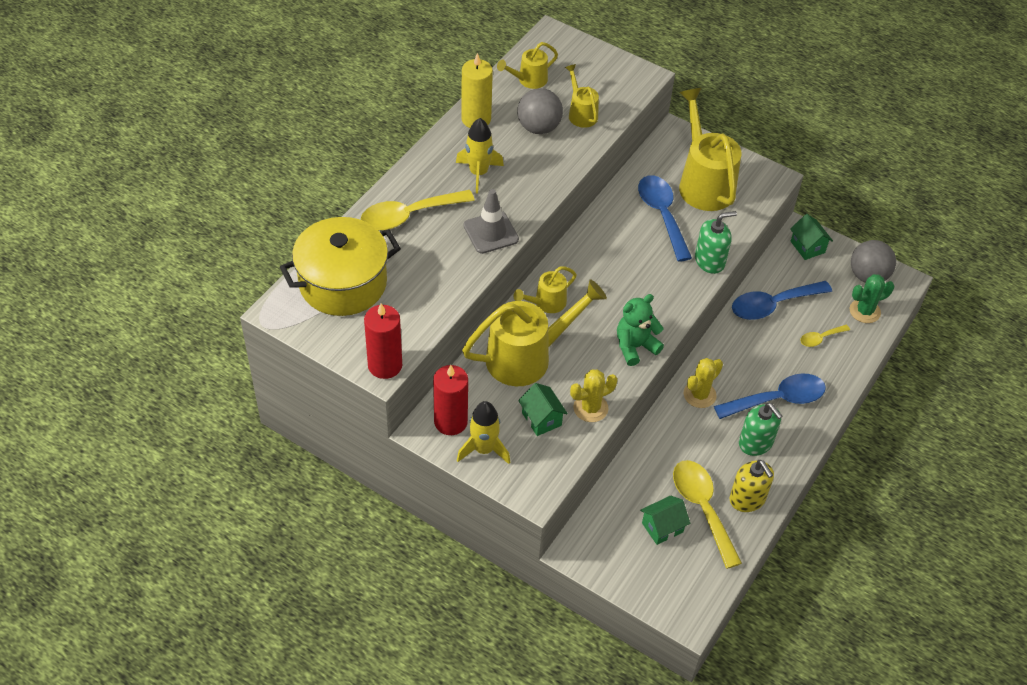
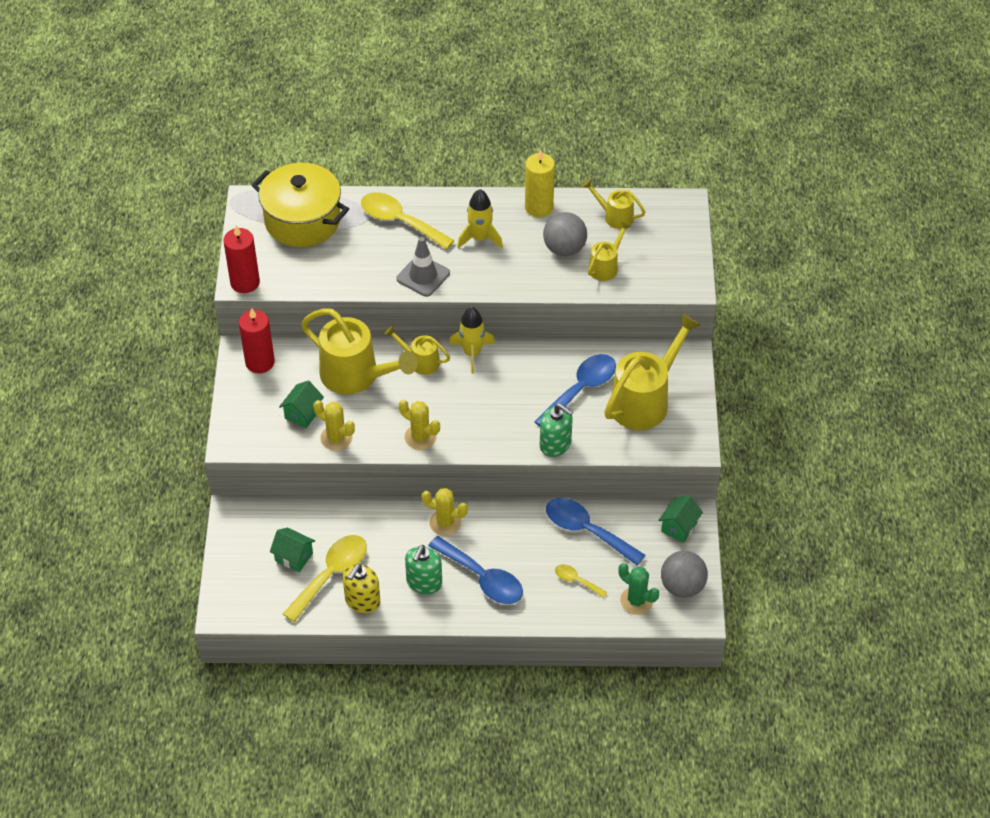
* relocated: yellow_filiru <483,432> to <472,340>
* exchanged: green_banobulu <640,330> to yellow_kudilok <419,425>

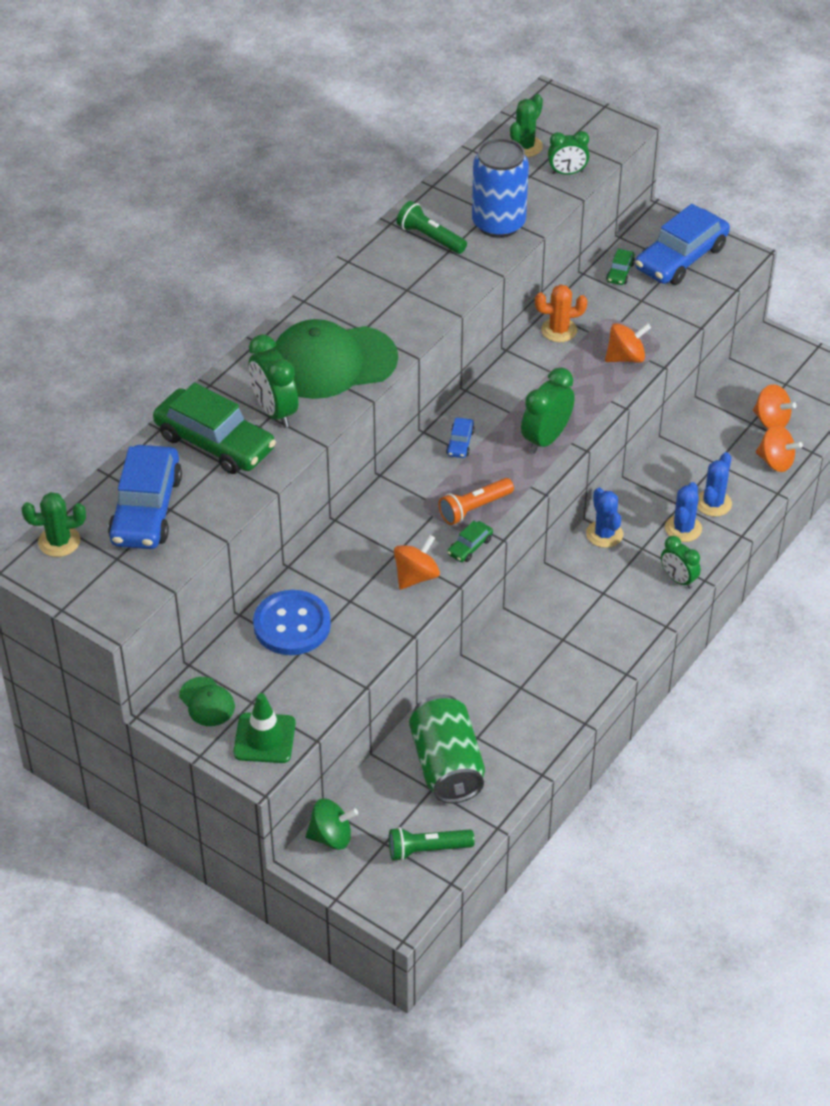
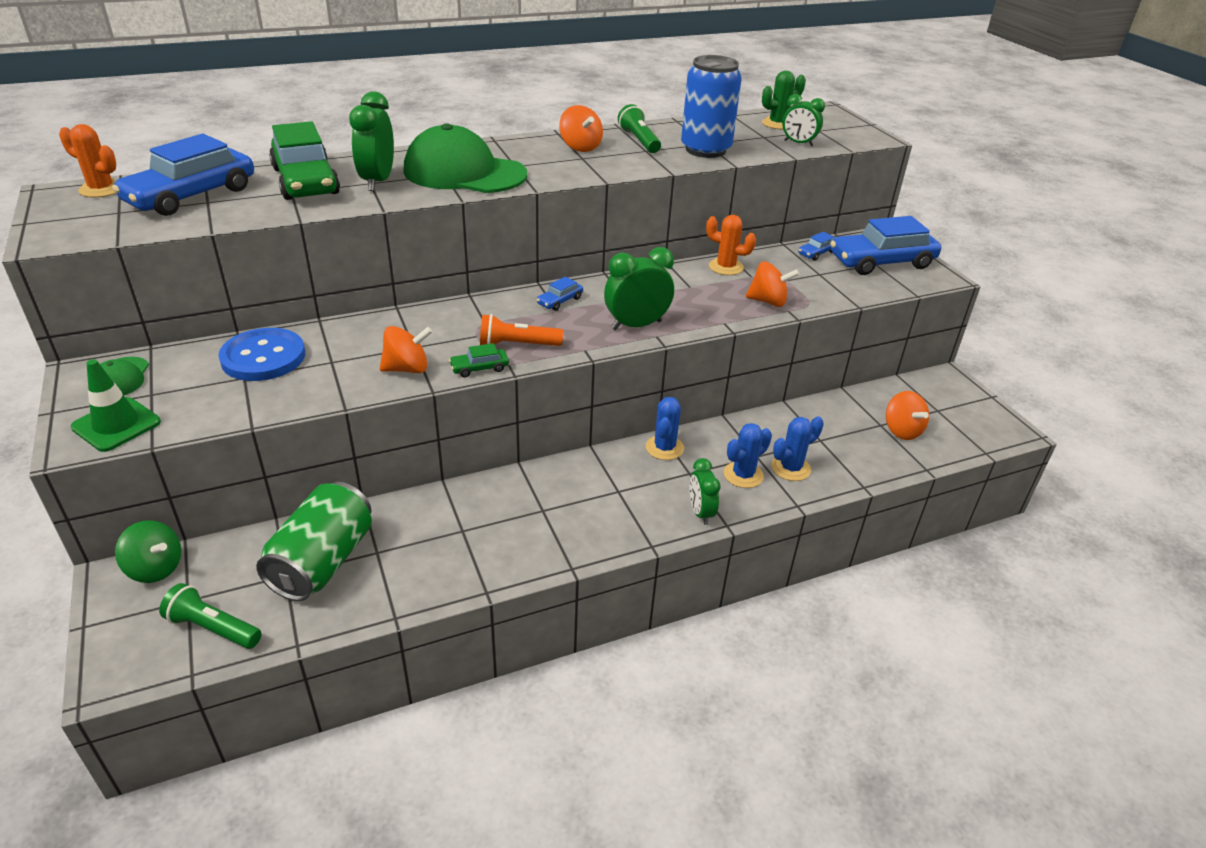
* relocated: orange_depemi <779,448> to <581,128>
* colour: green_kudilok <54,524> to orange_kudilok <87,161>
* colour: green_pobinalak <620,267> to blue_pobinalak <816,246>

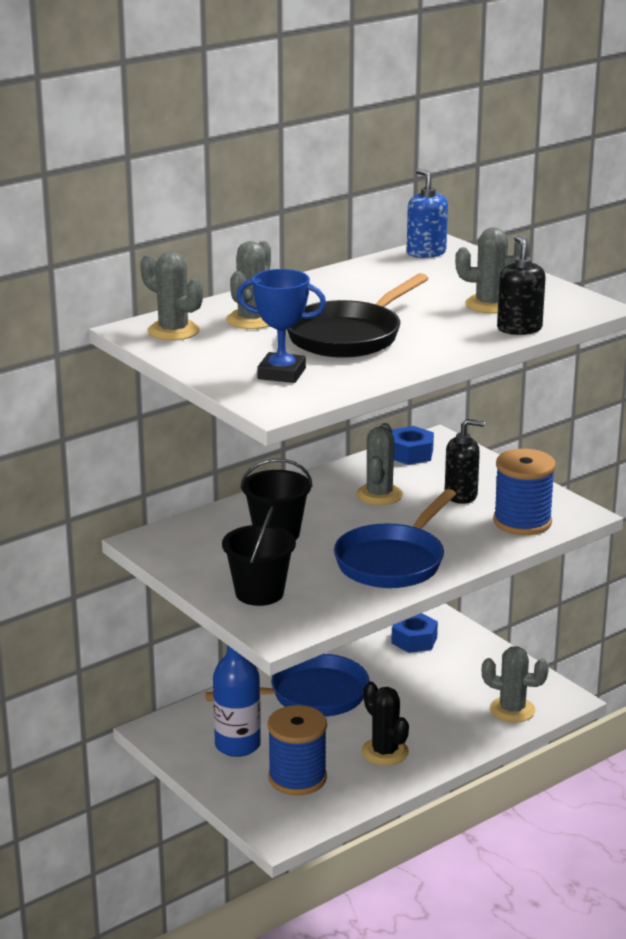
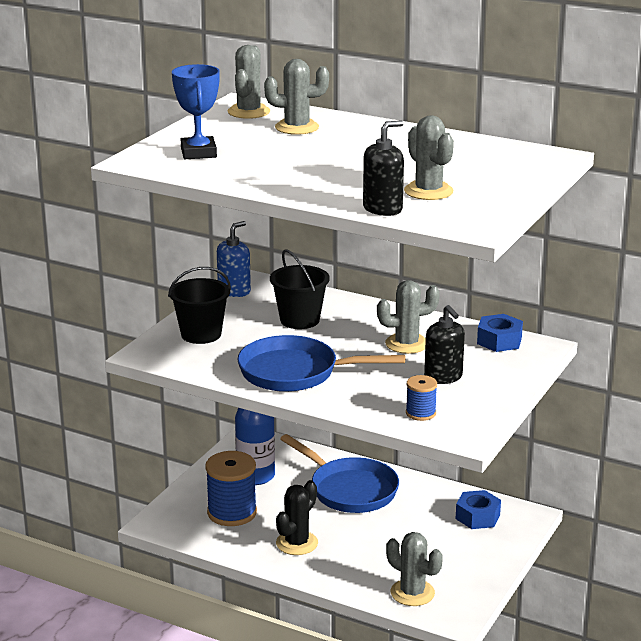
* missing: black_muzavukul <358,315>
* relocated: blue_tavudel <427,213> to <234,259>
* spun: grey_kudilok <515,684> = <414,569> 45 degrees counterclockwise
* size: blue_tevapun <524,492> = <421,398> x0.53

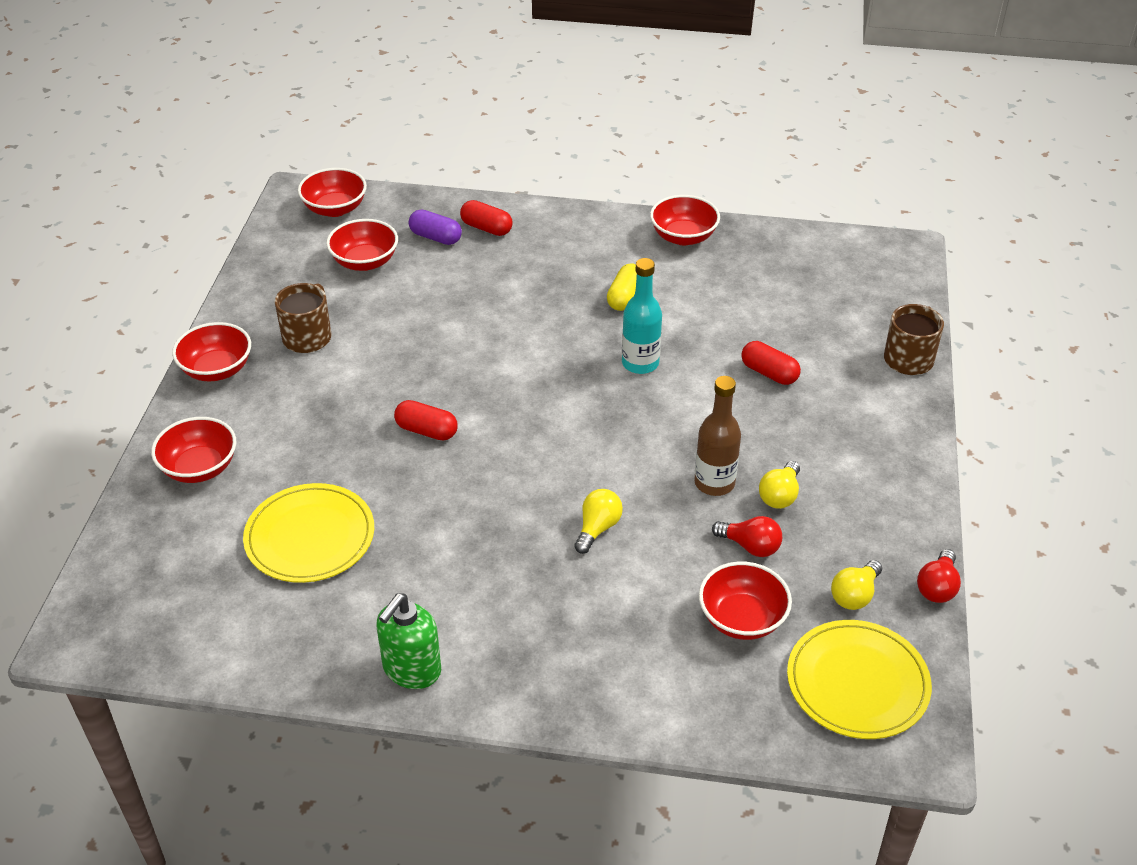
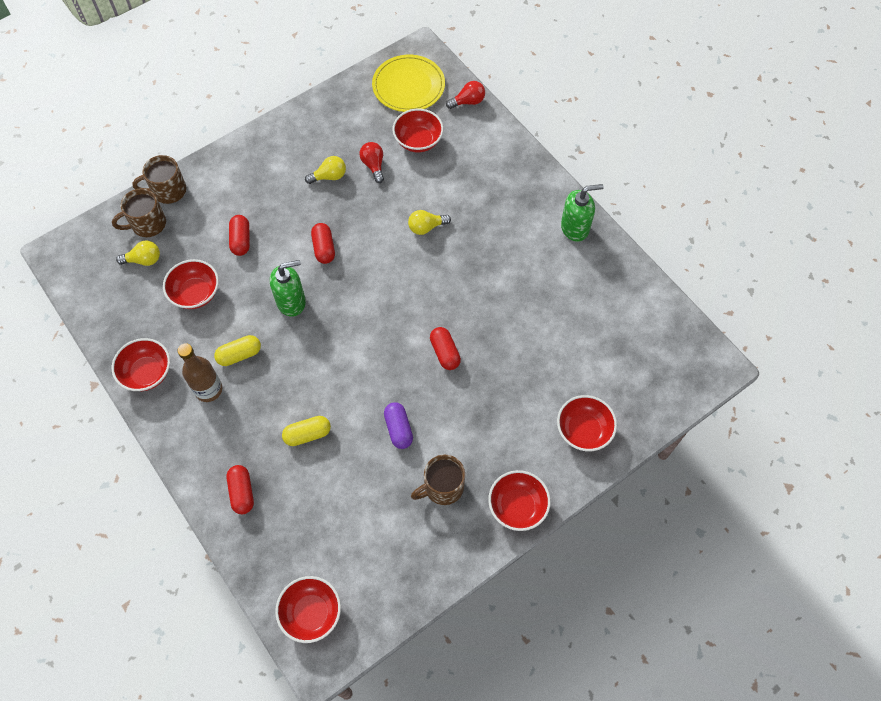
* missing: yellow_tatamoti <308,533>
* appeared: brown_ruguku <139,212>
* appeared: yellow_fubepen <306,431>
* appeared: red_fubepen <323,243>
* relocated: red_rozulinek <362,245> to <191,284>
* relocated: purple_fubepen <435,227> to <398,425>
* relocated: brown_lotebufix <717,436> to <200,372>
* relocated: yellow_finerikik <856,585> to <138,253>
* relocated: red_finerikik <939,576> to <465,95>
* exchanged: turquoise_lotebufix <642,316> to green_tavudel <288,288>

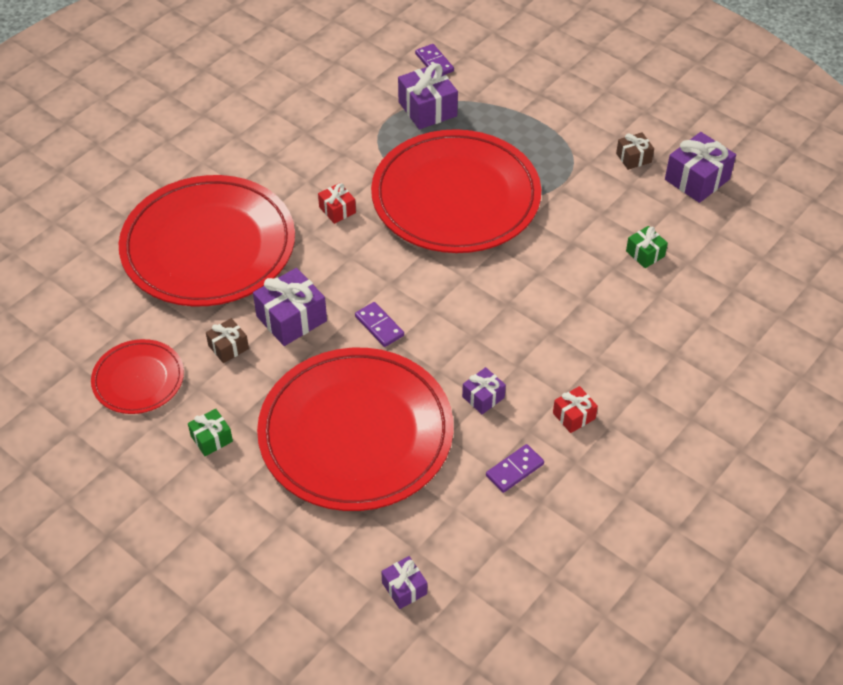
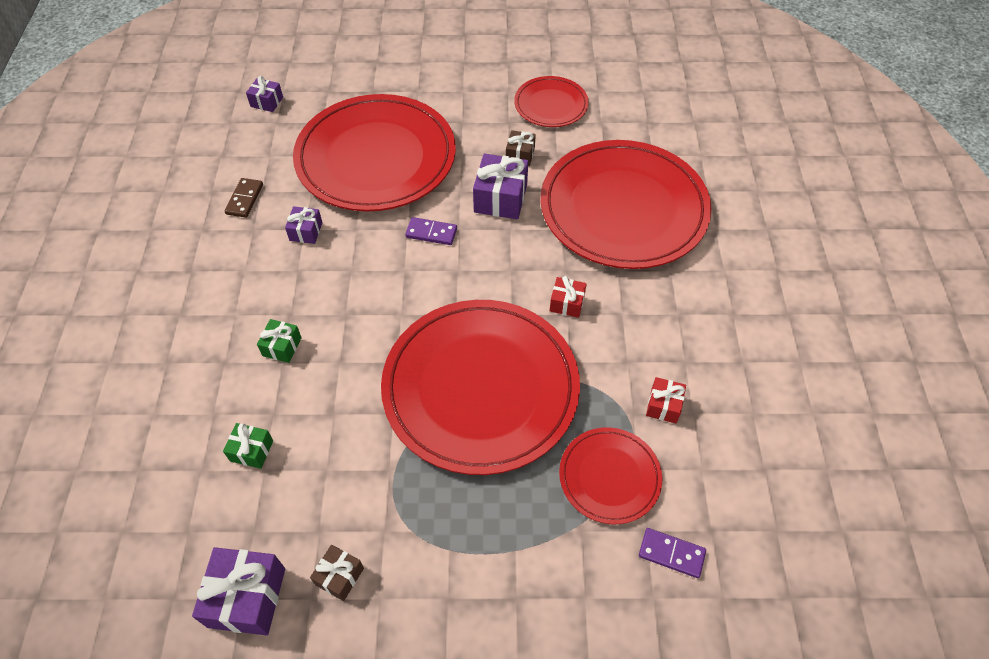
* relocated: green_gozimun <210,432> to <279,341>
* relocated: red_gozimun <575,409> to <666,400>
* exchanged: purple_gozimun <428,96> to red_tatamoti <610,475>
* colour: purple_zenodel <515,468> to brown_zenodel <244,198>

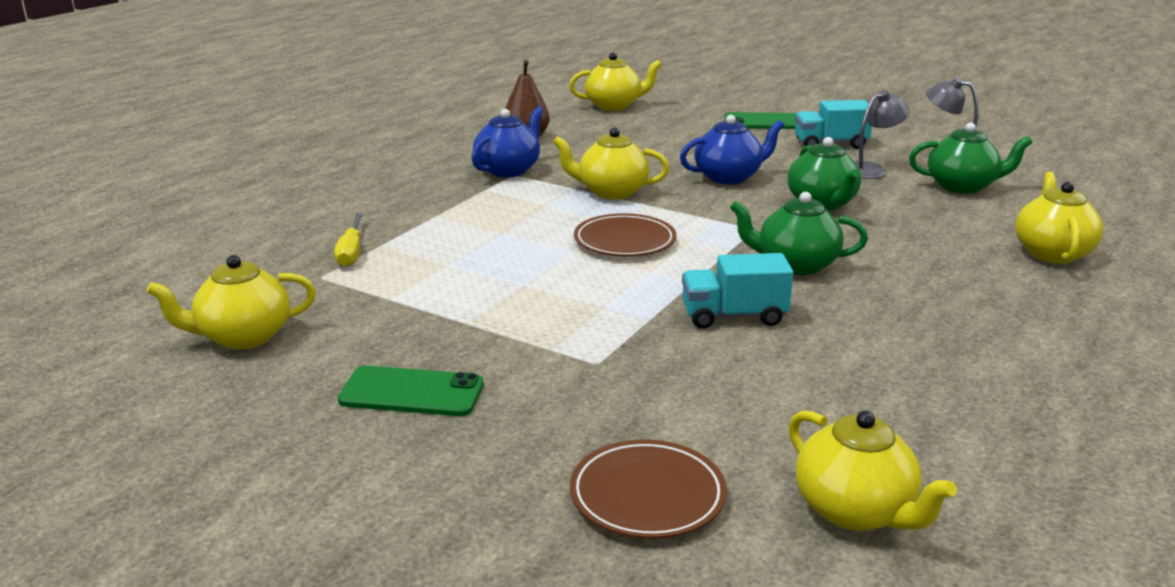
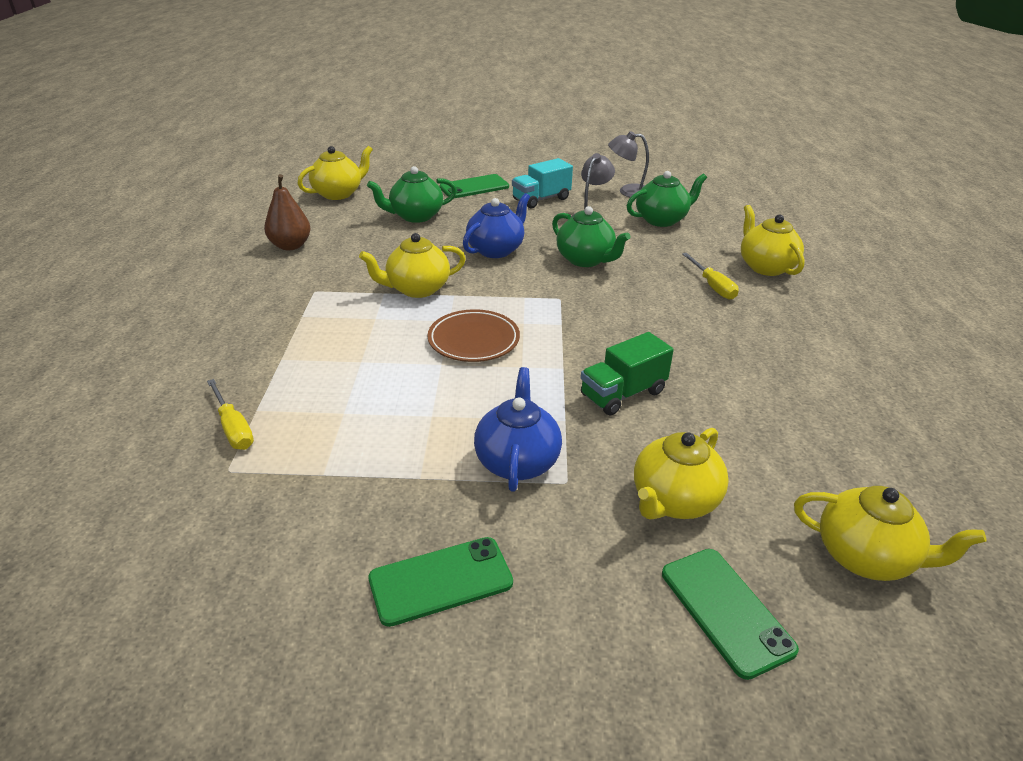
* appeared: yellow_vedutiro <710,276>
* relocated: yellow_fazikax <231,302> to <681,474>
* relocated: blue_fazikax <507,141> to <518,429>
* relocated: green_fazikax <799,233> to <412,194>
* exchanged: brown_tatamoti <648,489> to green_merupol <730,614>
* colour: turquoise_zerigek <737,291> to green_zerigek <627,374>

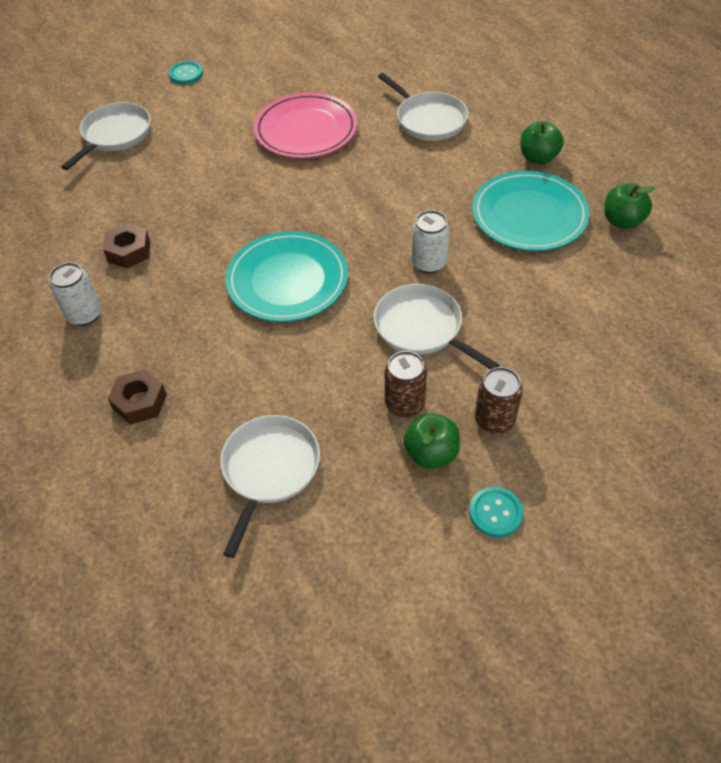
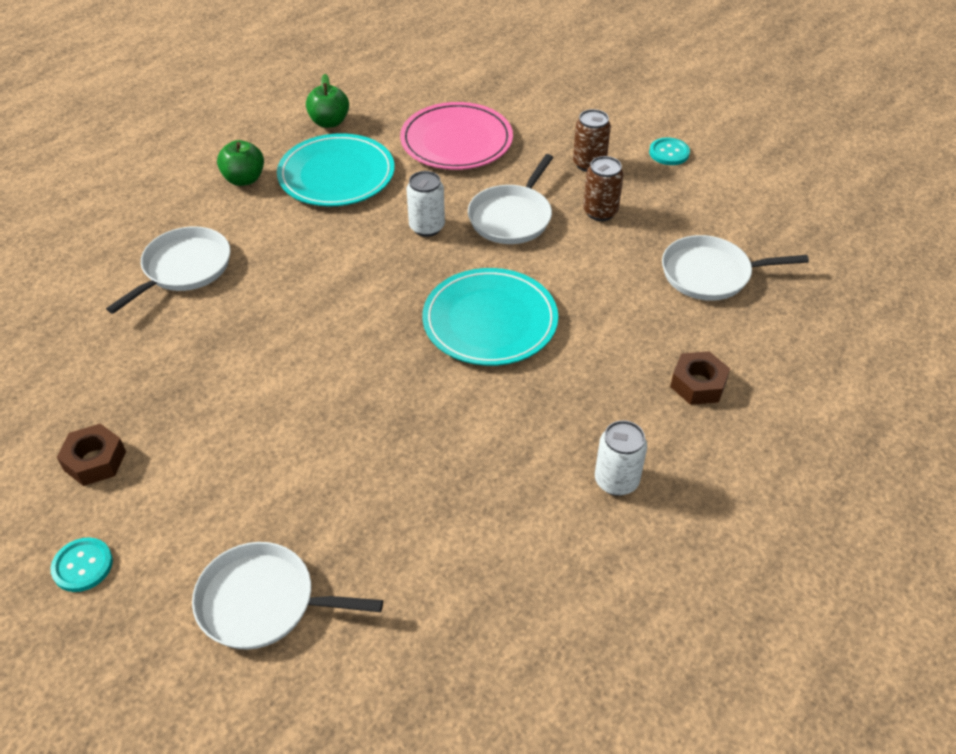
* missing: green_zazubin <431,441>
* relocated: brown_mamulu <126,246> to <91,455>
* relocated: pink_tatamoti <305,125> to <456,136>

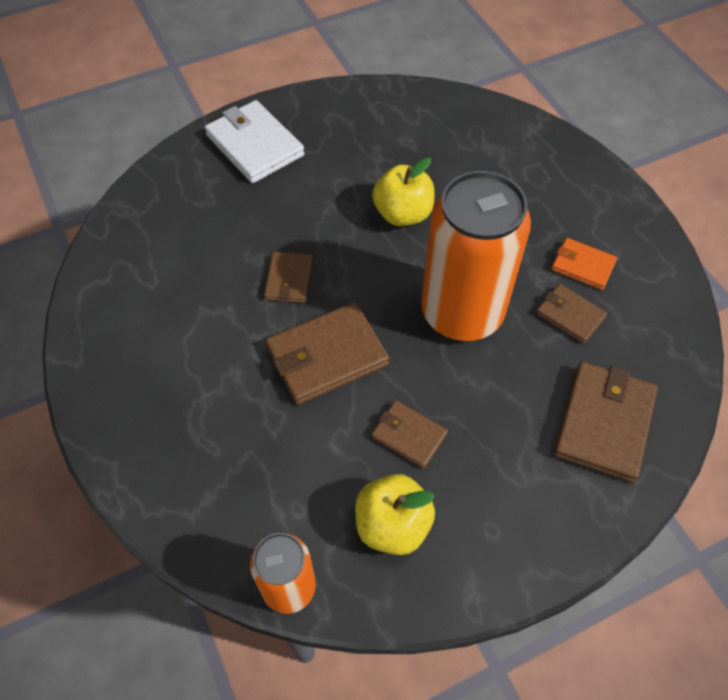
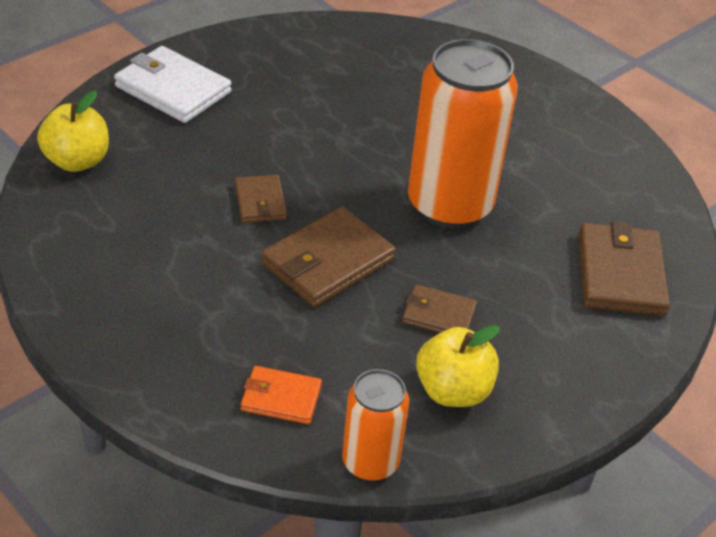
* missing: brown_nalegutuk <571,314>
* relocated: yellow_zazubin <403,191> to <73,131>
* relocated: orange_nalegutuk <584,264> to <281,395>

